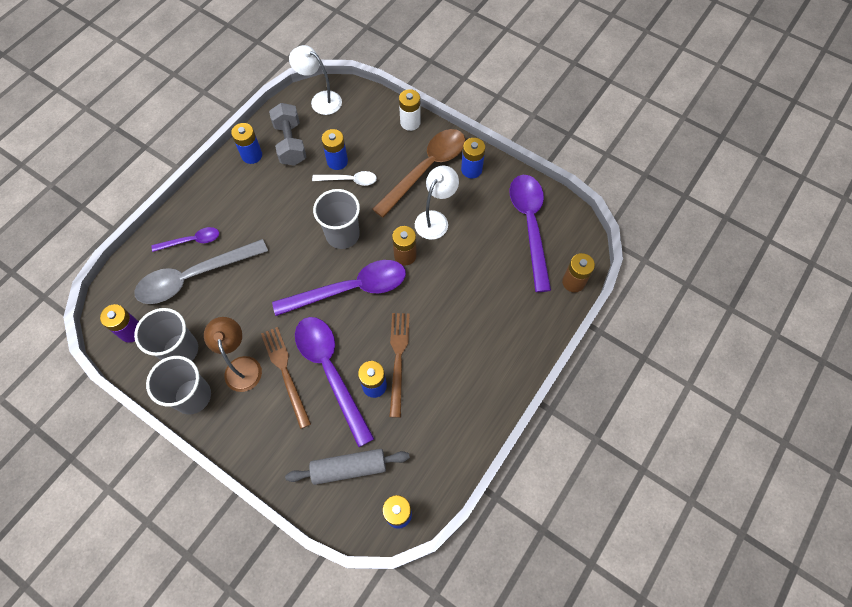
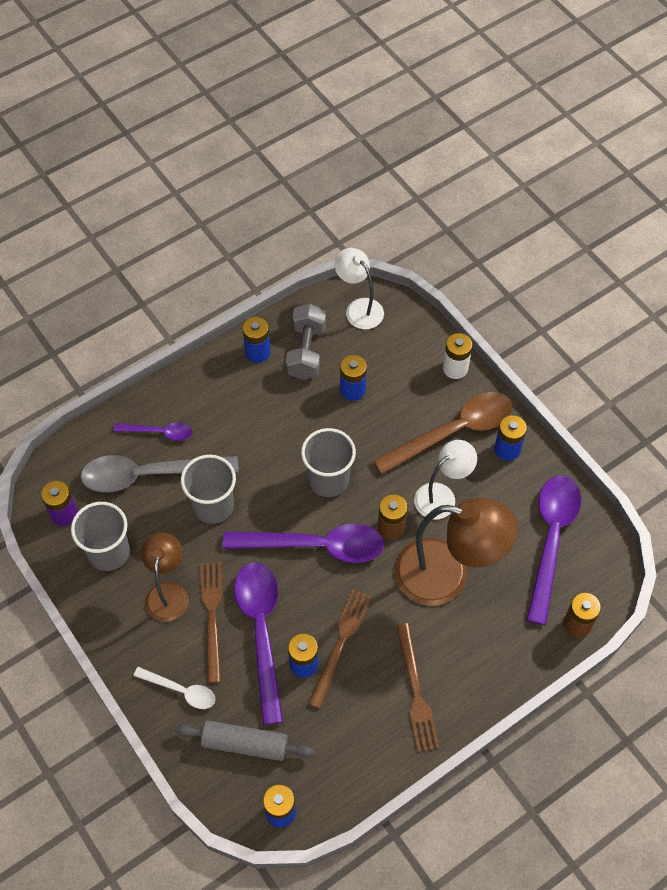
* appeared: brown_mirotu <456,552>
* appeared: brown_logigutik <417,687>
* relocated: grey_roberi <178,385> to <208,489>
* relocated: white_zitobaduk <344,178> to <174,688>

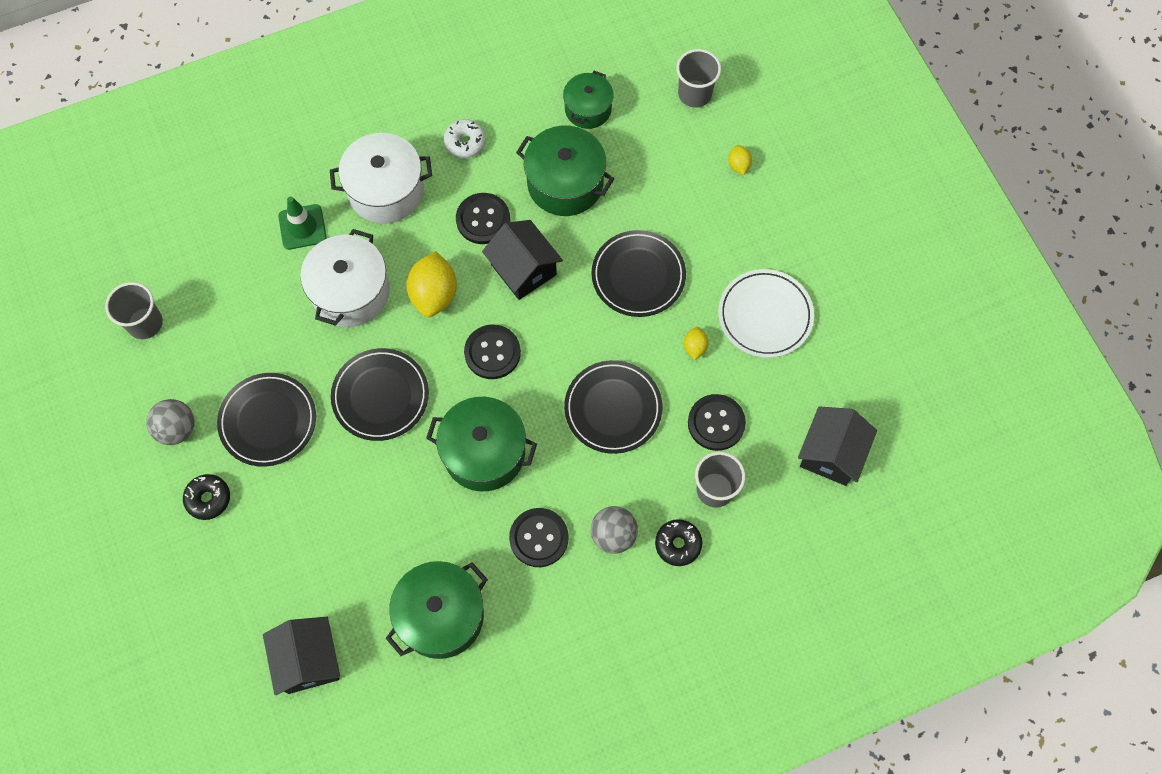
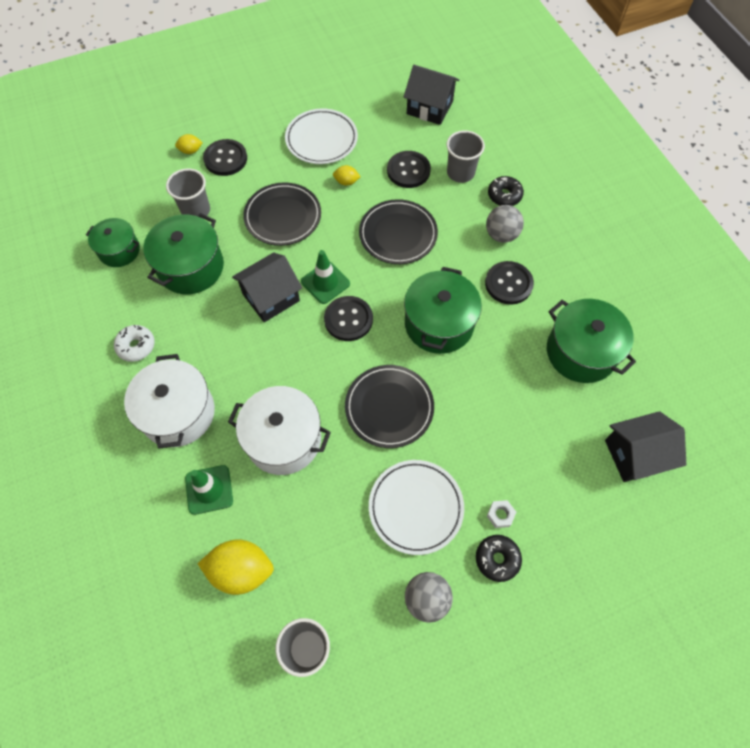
* appeared: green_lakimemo <325,277>
* appeared: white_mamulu <501,514>
* relocated: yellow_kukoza <431,284> to <236,567>
* relocated: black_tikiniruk <483,218> to <225,157>
* relocated: grey_roberi <698,78> to <188,193>
* colour: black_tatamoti <266,420> to white_tatamoti <416,507>

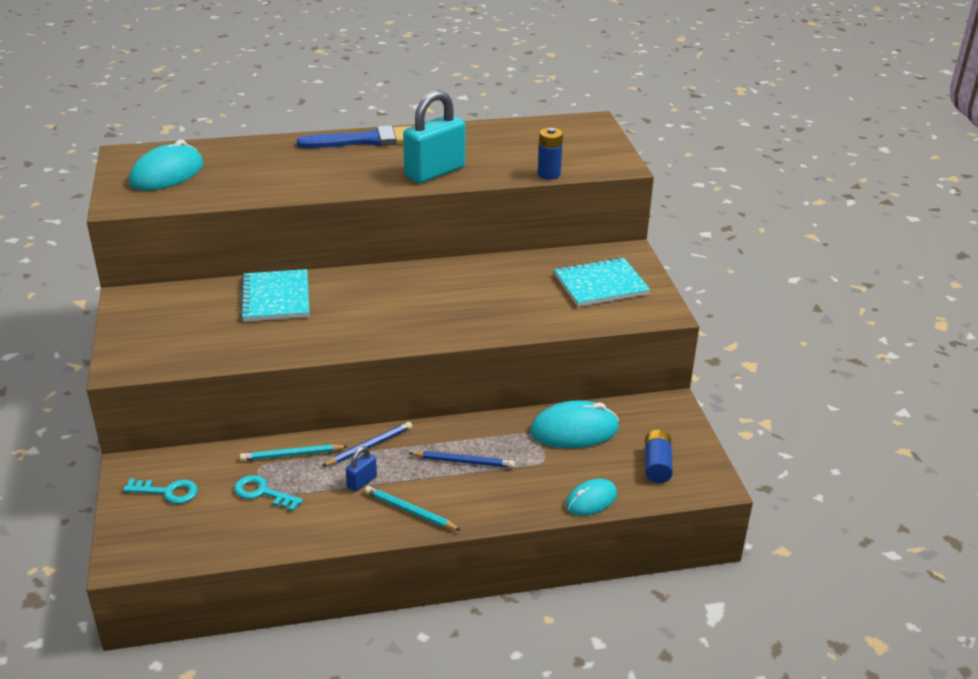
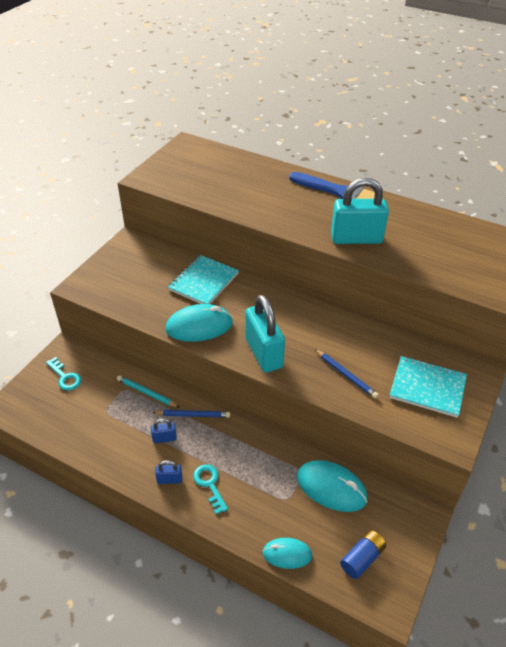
* missing: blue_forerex <550,154>
* appeared: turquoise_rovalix <265,334>
* relocated: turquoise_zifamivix <166,165> to <199,323>
* relocated: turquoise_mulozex <268,493> to <210,489>
* relocated: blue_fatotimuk <462,459> to <347,374>
* exchanged: turquoise_fatotimuk <413,508> to blue_rovalix <168,472>

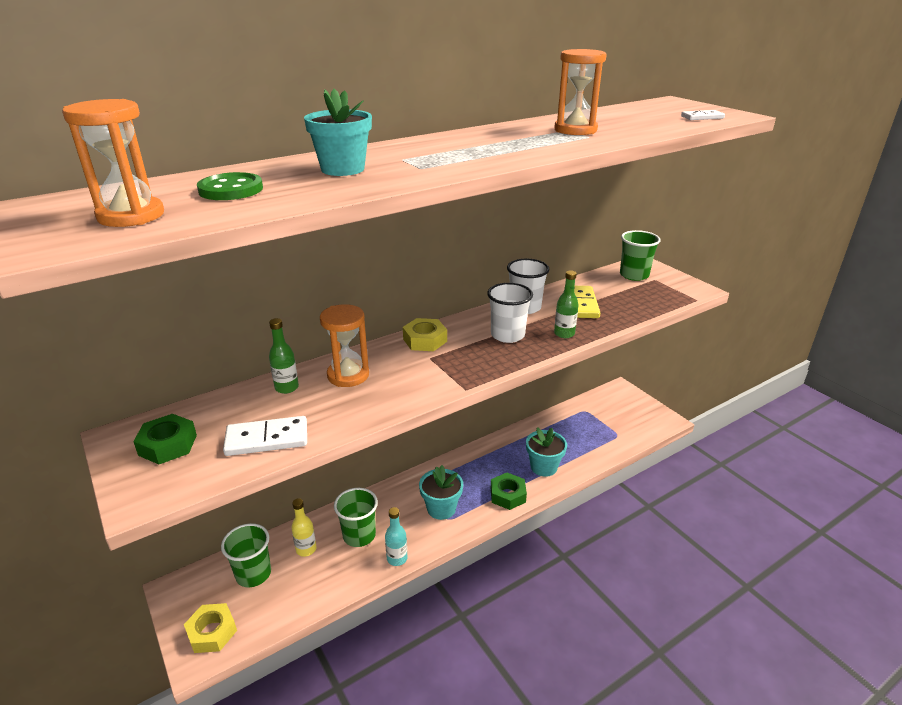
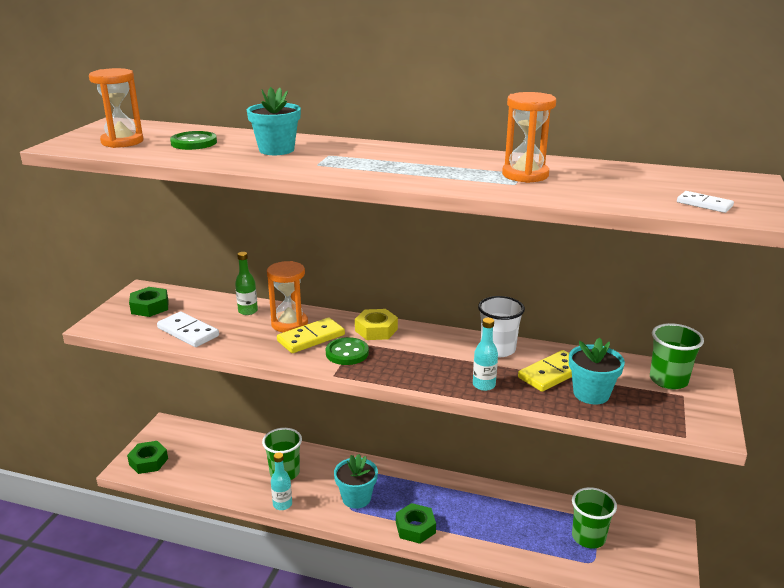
* missing: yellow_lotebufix <304,527>
* missing: white_roberi <510,313>
* appeared: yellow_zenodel <311,335>
* appeared: green_tikiniruk <347,351>
* relocated: green_roberi <246,555> to <594,518>
* relocated: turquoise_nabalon <546,452> to <597,371>
* colour: yellow_mamulu <210,628> to green_mamulu <147,457>
* colour: green_lotebufix <566,304> to turquoise_lotebufix <485,354>

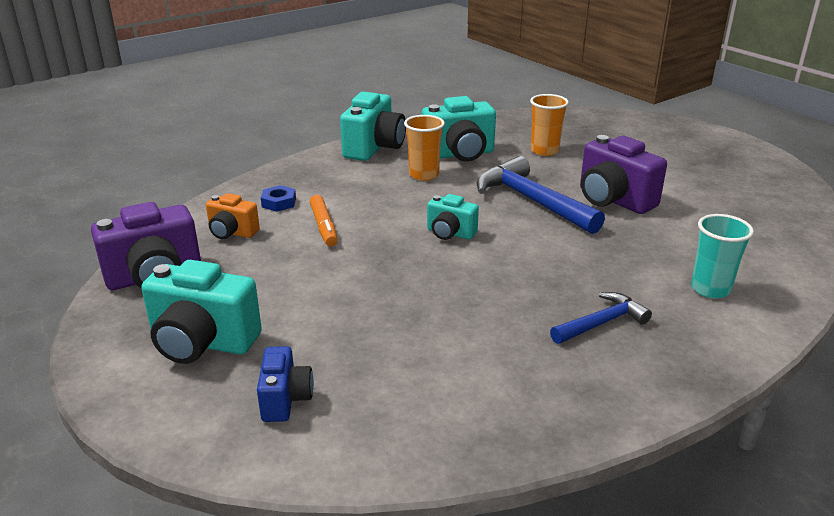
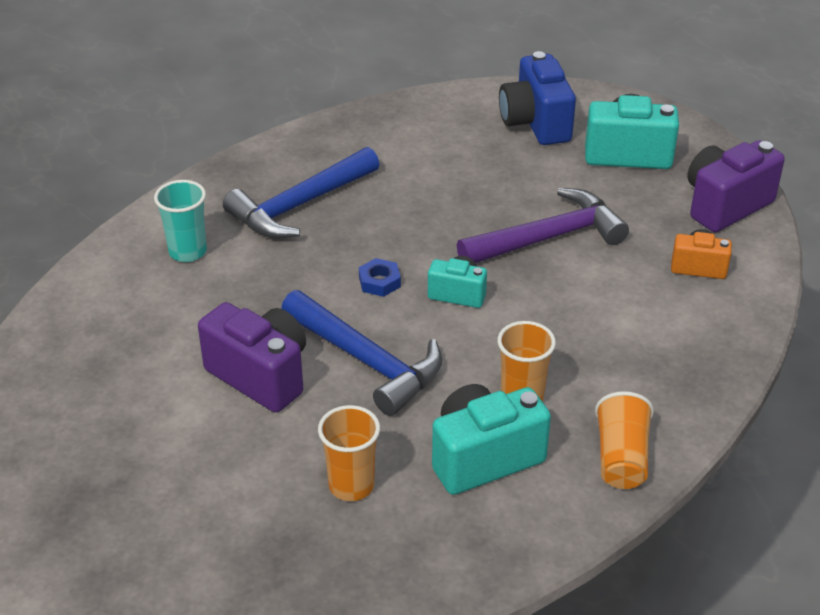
* missing: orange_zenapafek <324,220>
* appeared: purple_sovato <543,225>
* relocated: blue_mamulu <278,198> to <380,277>
* exchanged: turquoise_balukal <373,126> to orange_roberi <624,440>
* size: blue_balukal <285,384> = <537,98> x1.74
* size: blue_sovato <601,318> = <301,192> x1.74

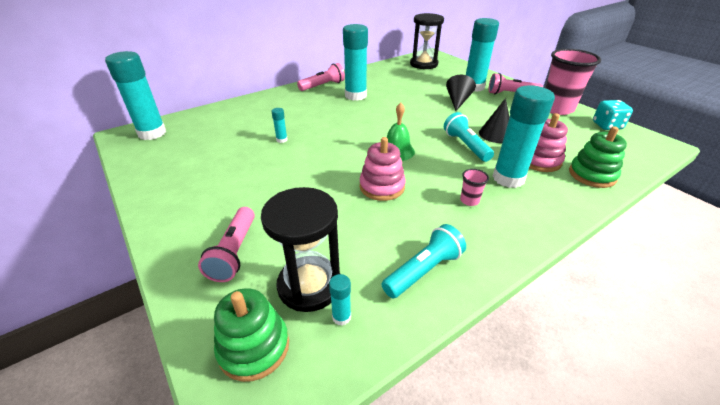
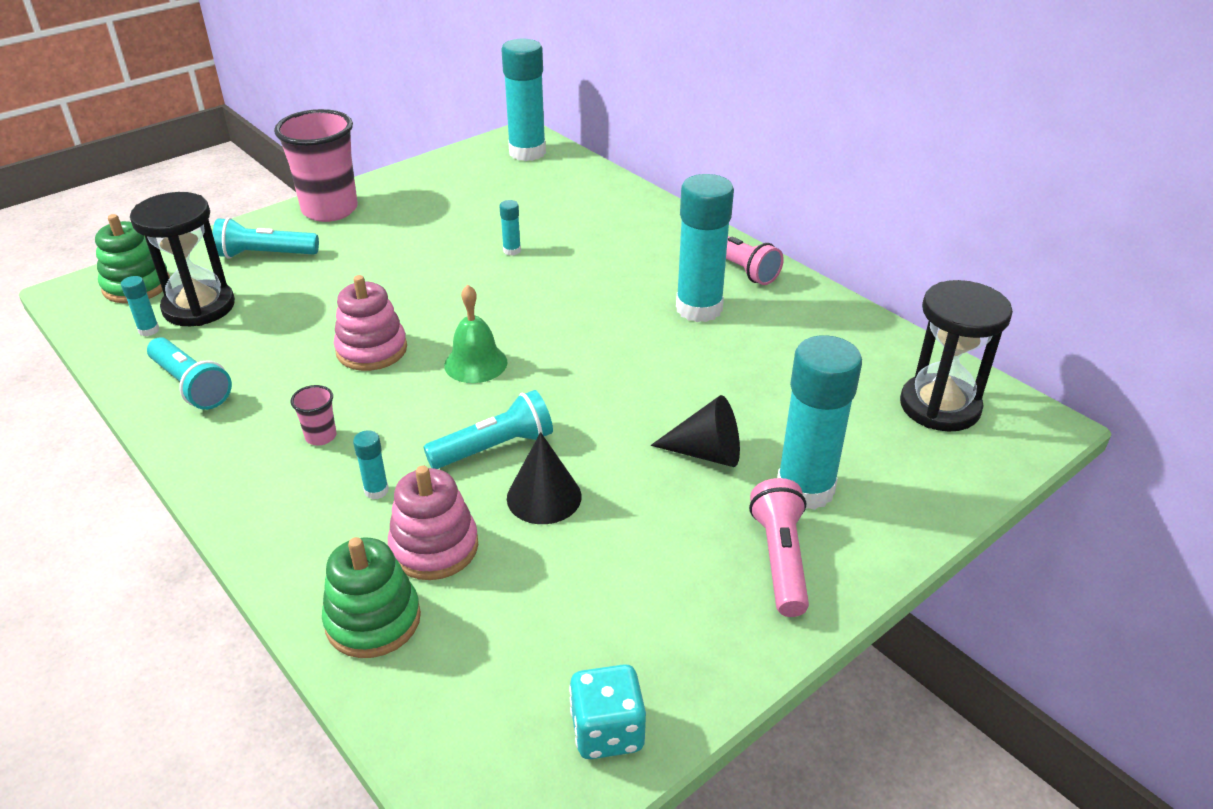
* relocated: pink_roberi <573,82> to <316,165>
* colour: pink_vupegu <226,244> to turquoise_vupegu <266,238>
* size: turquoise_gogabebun <523,136> = <371,464> x0.41

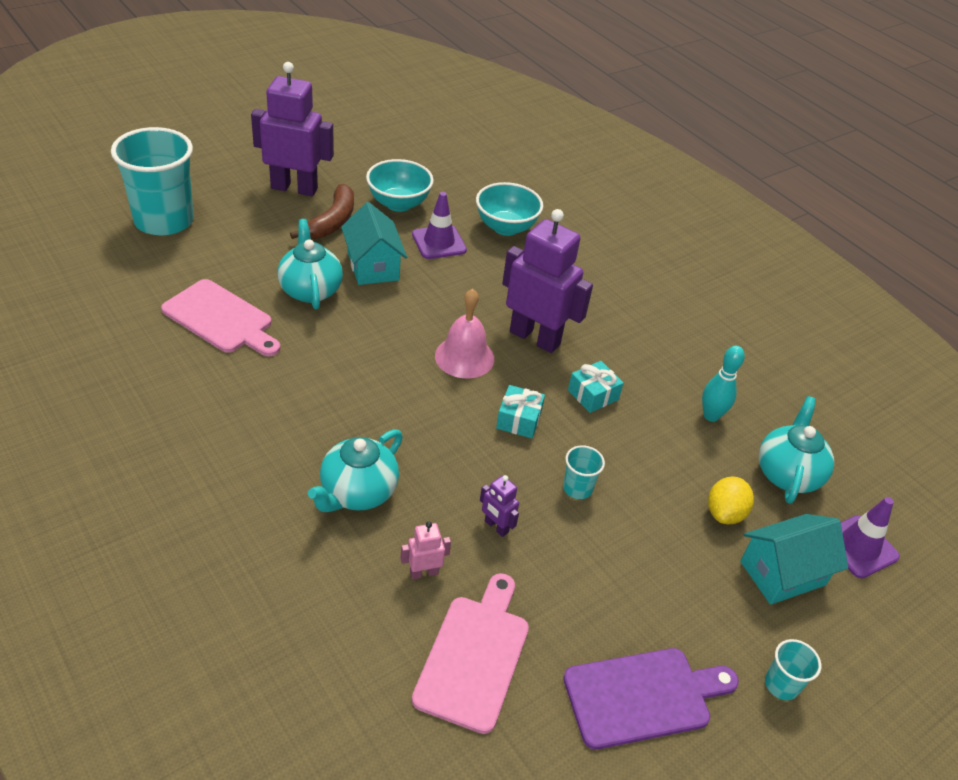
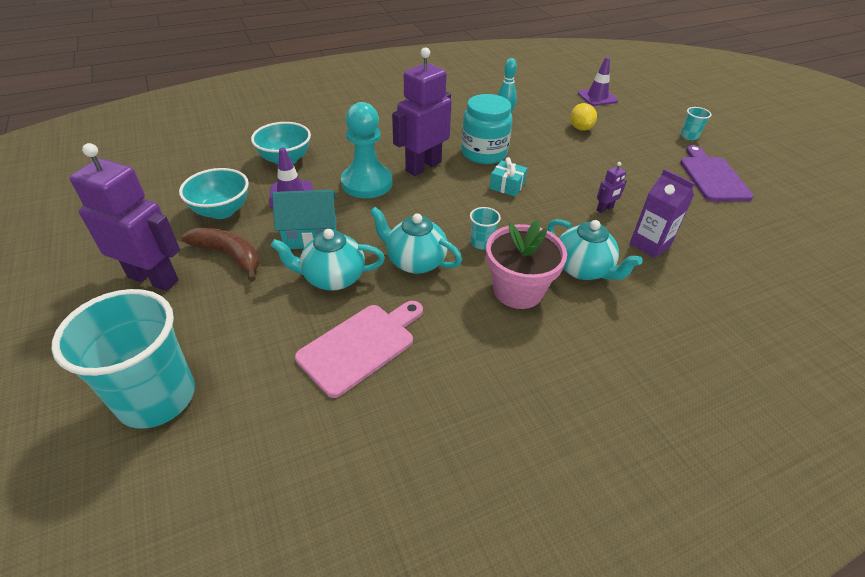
* missing: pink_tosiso <470,653>
* missing: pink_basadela <464,334>
* missing: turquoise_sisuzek <794,559>
* appeared: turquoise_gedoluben <367,150>
* appeared: pink_nabalon <526,264>
* relocated: turquoise_roberi <584,472> to <485,228>
* relocated: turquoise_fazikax <796,450> to <416,240>
* exchanged: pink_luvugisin <425,550> to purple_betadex <662,213>
* exchanged: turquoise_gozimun <595,387> to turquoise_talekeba <486,129>
* spun: purple_luvugisin <292,129> = <125,217> 90 degrees clockwise
* spun: yellow_kukoza <731,500> = <583,117> 45 degrees clockwise

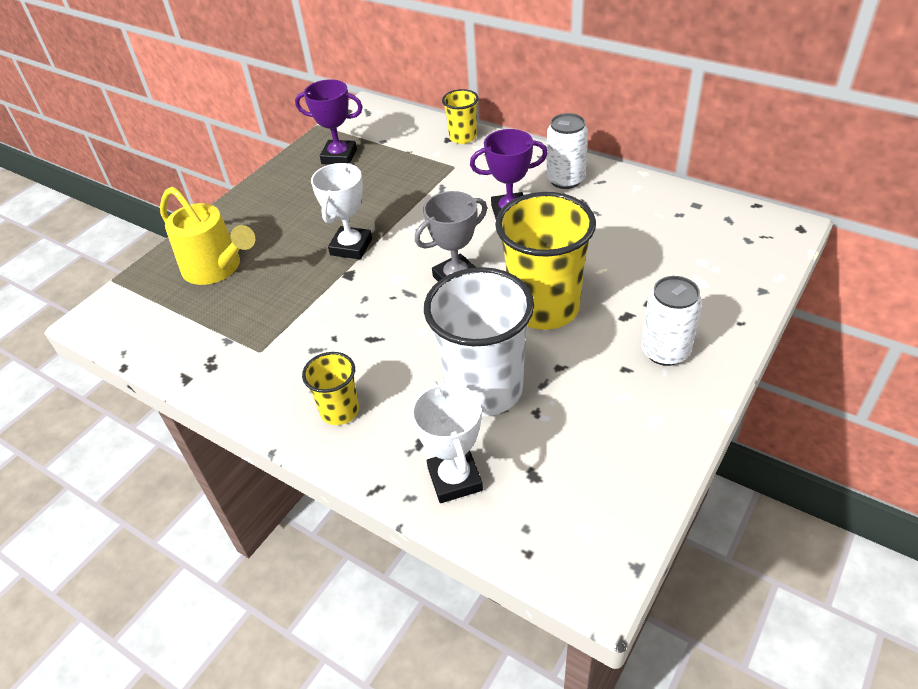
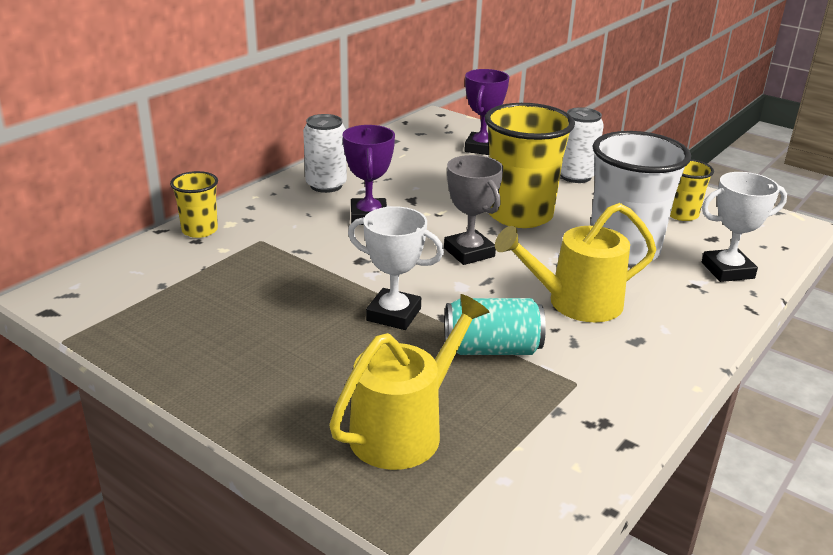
* appeared: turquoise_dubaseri <495,326>
* appeared: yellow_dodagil <575,262>
* relocated: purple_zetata <329,122> to <486,112>
* relocated: yellow_roberi <330,388> to <692,190>

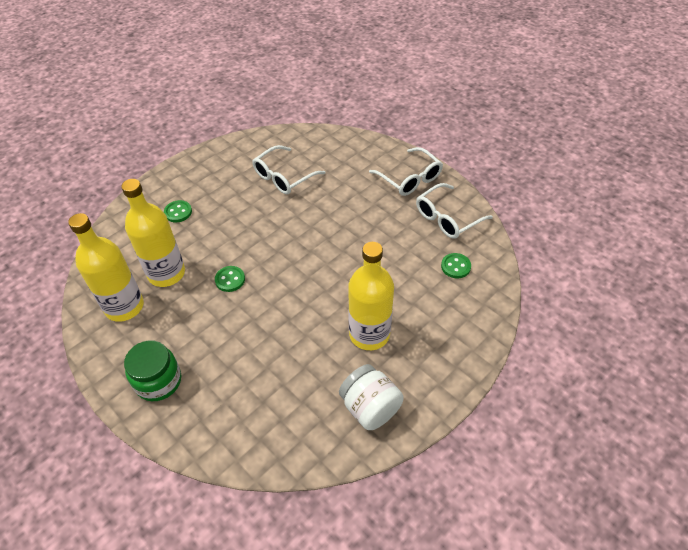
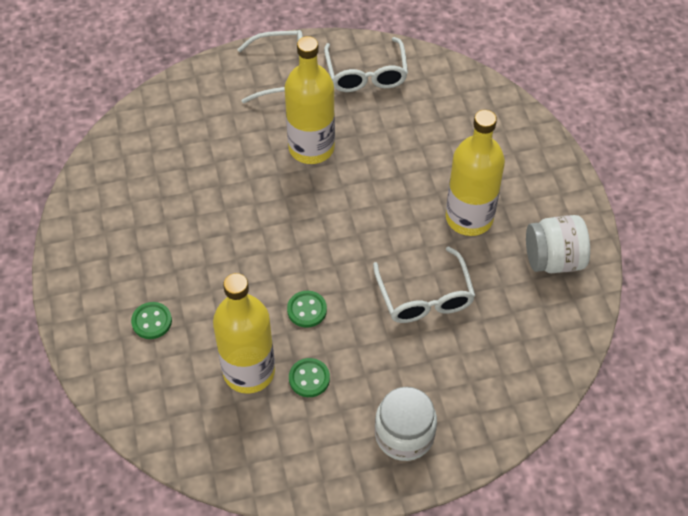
* relocated: yellow_lotebufix <106,267> to <309,100>
* relocated: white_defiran <288,169> to <424,284>
* relocated: green_tikiniruk <456,265> to <309,377>
* colour: green_talekeba <152,370> to white_talekeba <406,424>

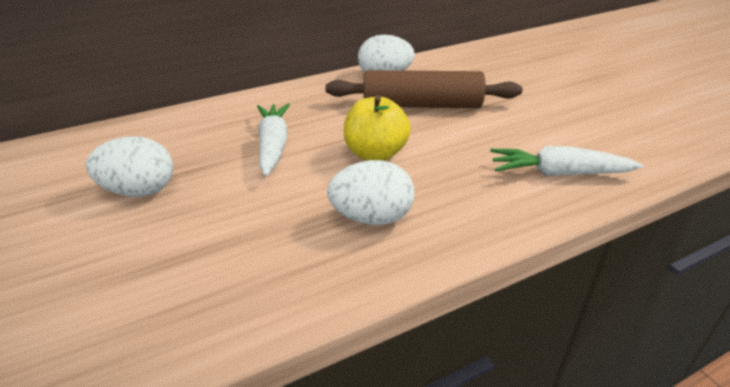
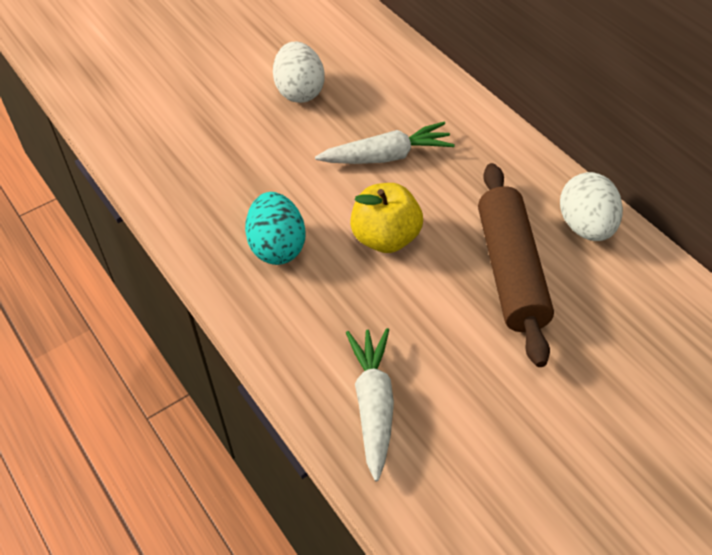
* colour: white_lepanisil <371,192> to turquoise_lepanisil <275,228>

